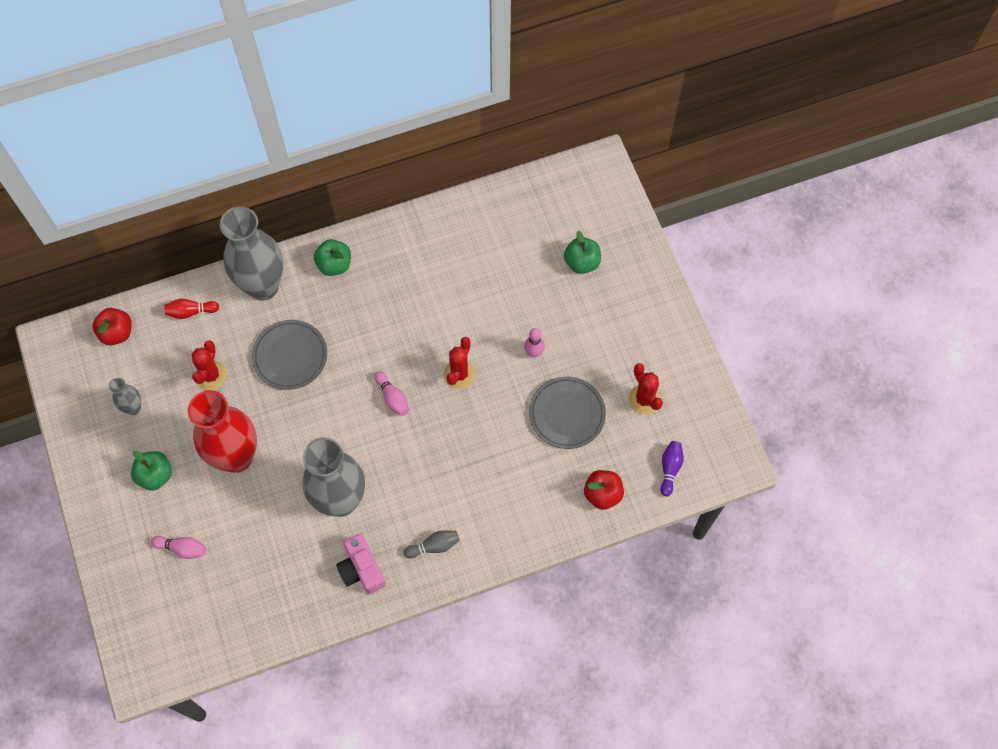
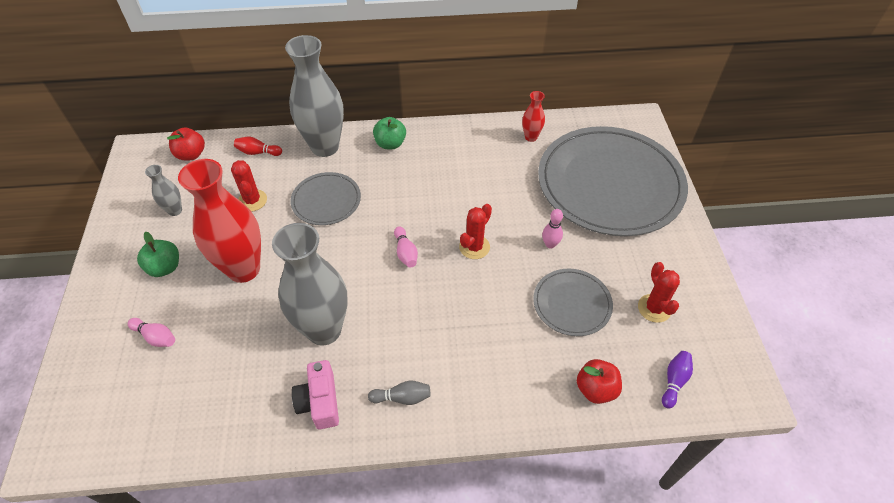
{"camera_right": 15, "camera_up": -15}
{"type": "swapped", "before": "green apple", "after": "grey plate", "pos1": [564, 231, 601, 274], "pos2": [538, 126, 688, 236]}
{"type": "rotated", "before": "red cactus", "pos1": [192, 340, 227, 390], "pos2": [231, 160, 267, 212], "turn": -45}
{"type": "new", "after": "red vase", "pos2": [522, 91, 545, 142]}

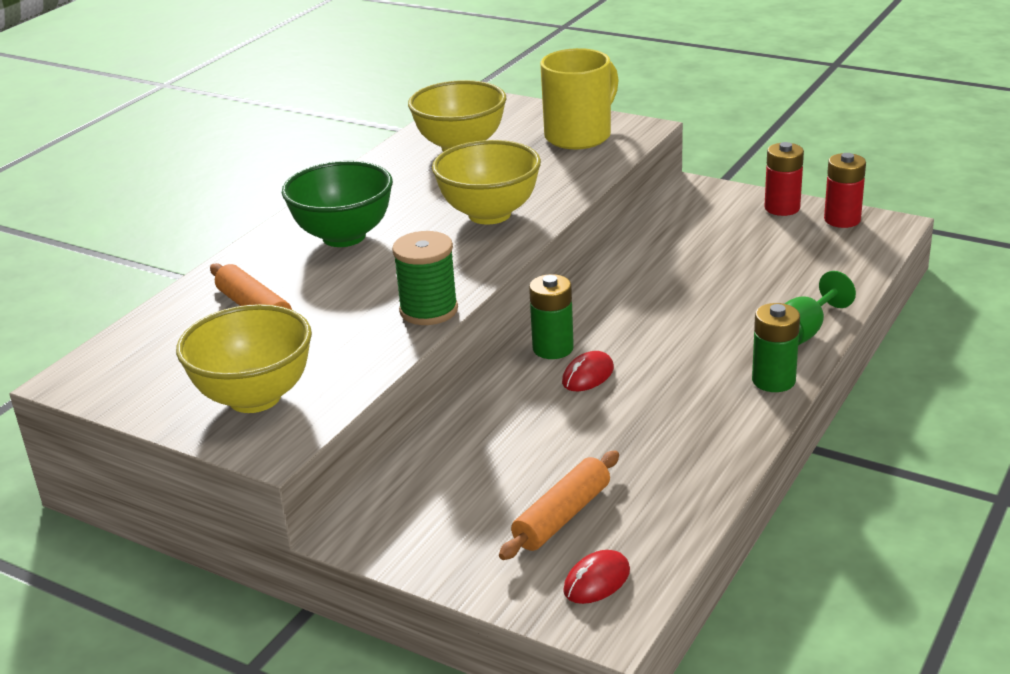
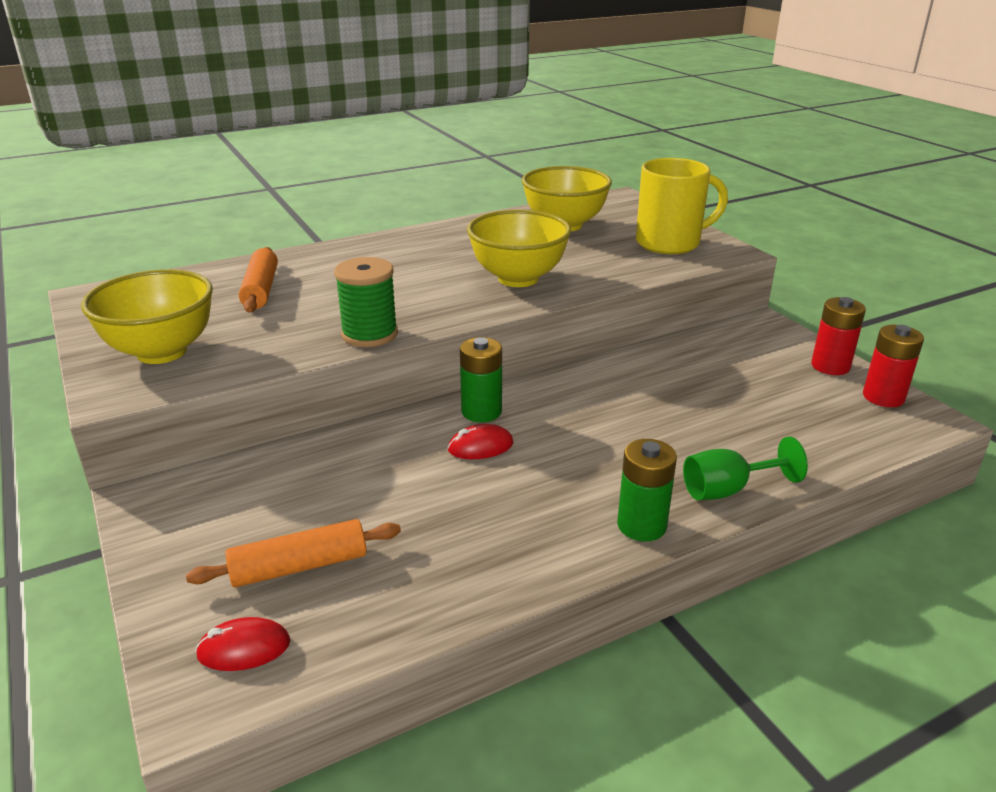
{"camera_right": 30, "camera_up": 0}
{"type": "gone", "before": "green bowl", "pos1": [282, 161, 393, 247]}

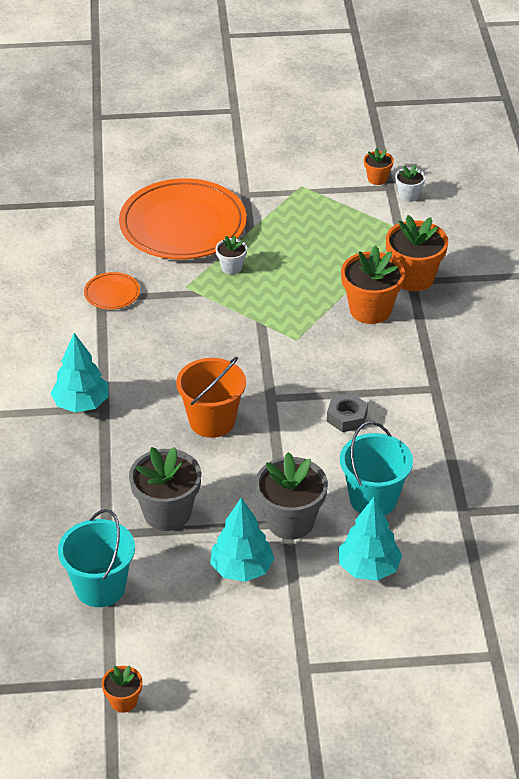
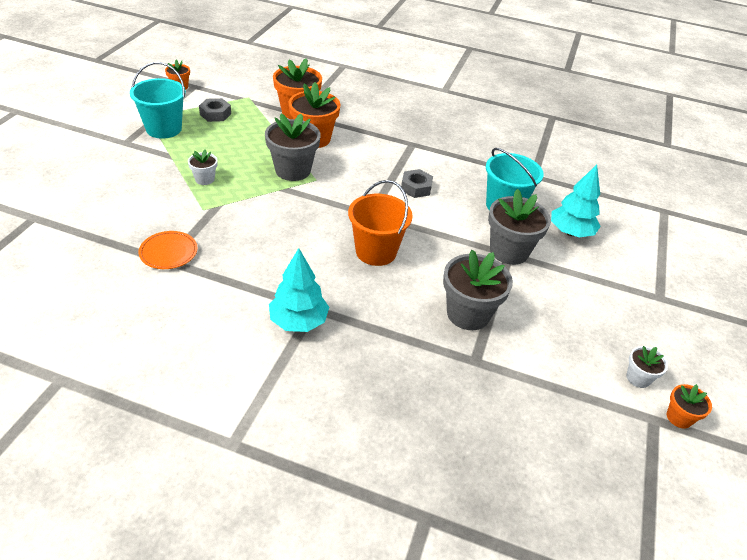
{"camera_right": -70, "camera_up": 0}
{"type": "shifted", "before": "white flower pot", "pos1": [395, 165, 426, 202], "pos2": [626, 346, 668, 388]}
{"type": "gone", "before": "orange plate", "pos1": [119, 178, 247, 259]}
{"type": "gone", "before": "turquoise tree", "pos1": [210, 498, 275, 582]}
{"type": "shifted", "before": "turquoise bucket", "pos1": [58, 509, 135, 607], "pos2": [130, 62, 186, 139]}
{"type": "new", "after": "grey nut", "pos2": [199, 98, 231, 122]}
{"type": "new", "after": "grey flower pot", "pos2": [265, 114, 321, 181]}

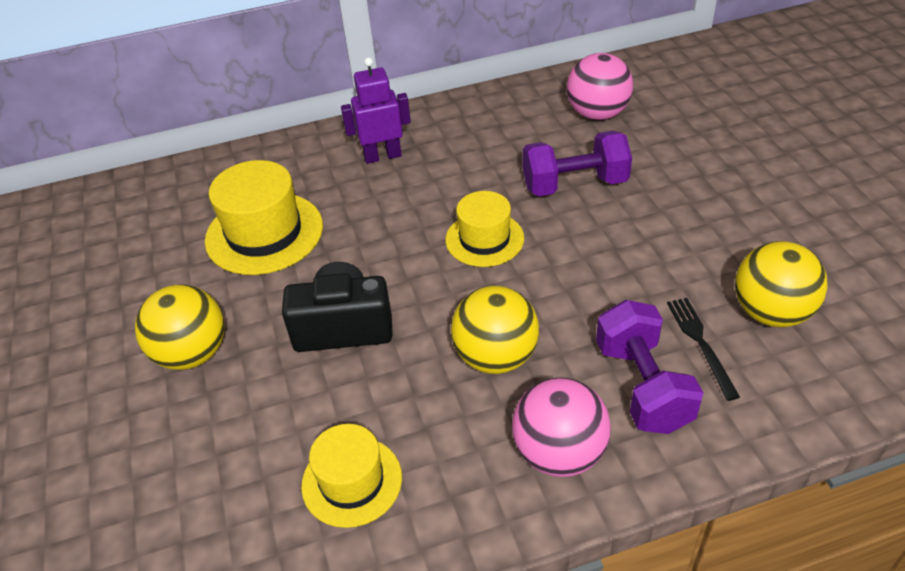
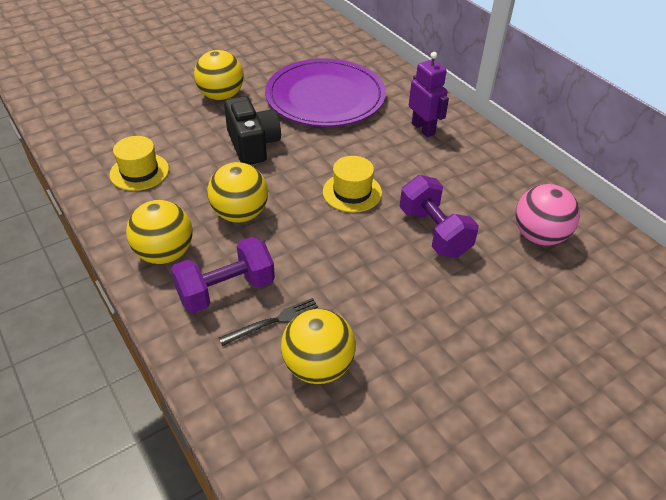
{"camera_right": 70, "camera_up": 0}
{"type": "swapped", "before": "yellow hat", "after": "purple plate", "pos1": [205, 160, 323, 275], "pos2": [265, 58, 386, 127]}
{"type": "repainted", "before": "pink ball", "after": "yellow ball", "pos1": [512, 377, 611, 477], "pos2": [126, 200, 193, 264]}

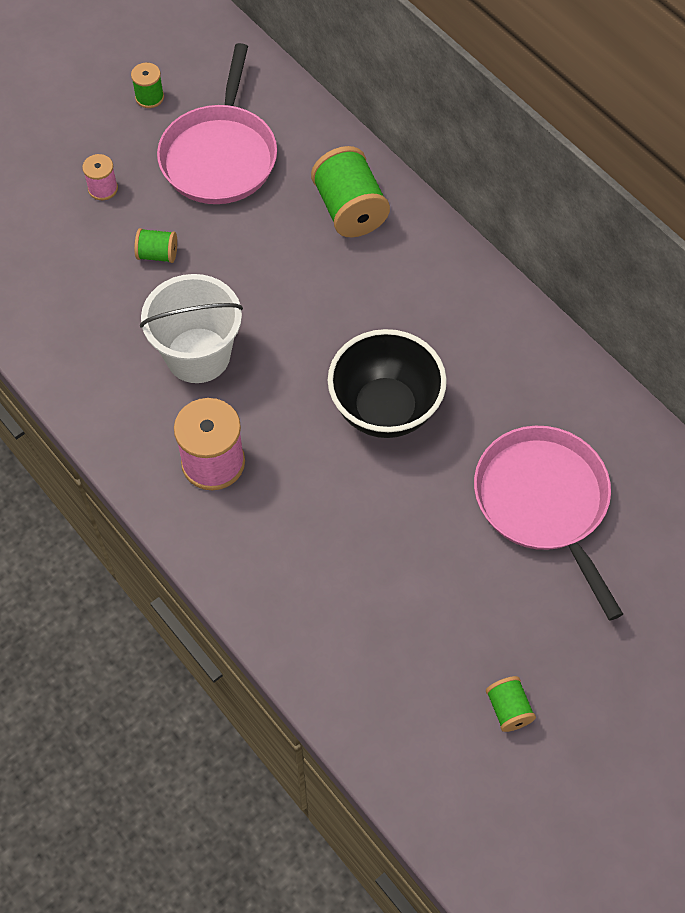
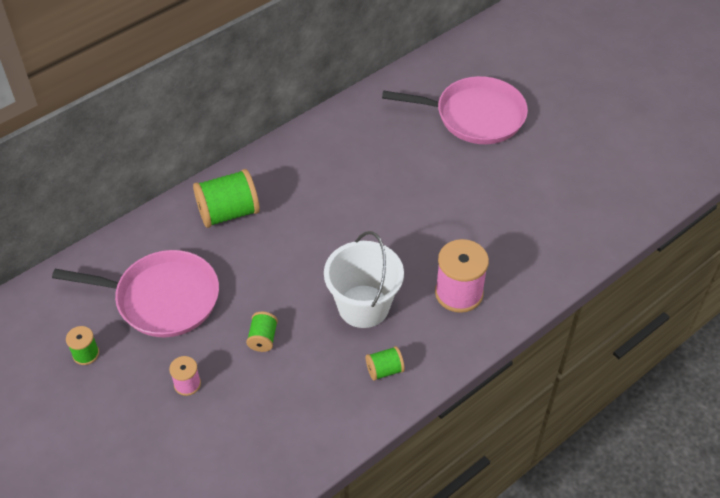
{"camera_right": -90, "camera_up": -10}
{"type": "gone", "before": "black bowl", "pos1": [328, 329, 447, 438]}
{"type": "rotated", "before": "pink pan", "pos1": [474, 426, 623, 621], "pos2": [382, 76, 528, 144], "turn": -150}
{"type": "shifted", "before": "green spool", "pos1": [486, 676, 536, 732], "pos2": [366, 346, 405, 381]}

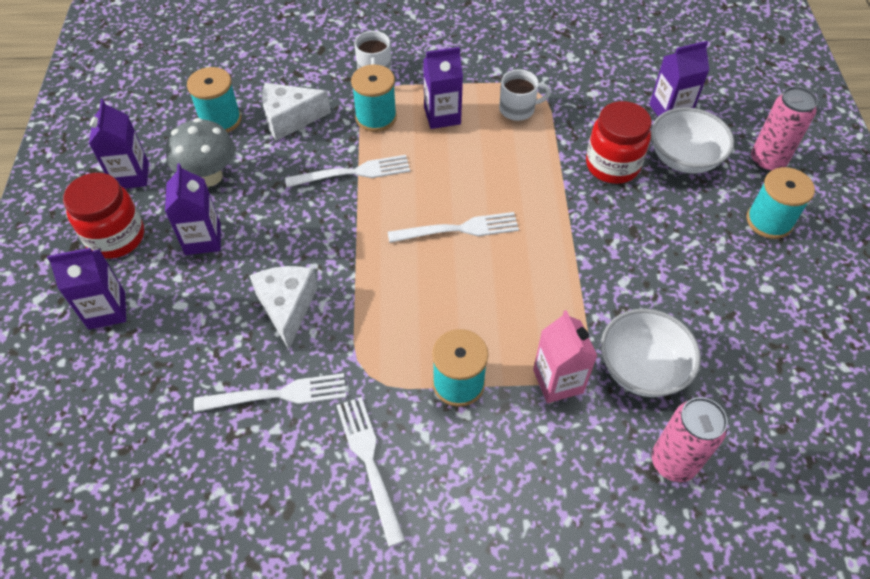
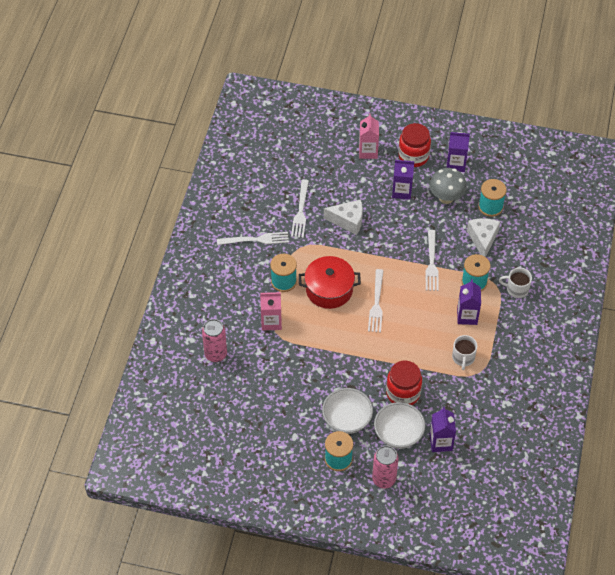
{"camera_right": 105, "camera_up": 0}
{"type": "repainted", "before": "purple carton", "after": "pink carton", "pos1": [47, 248, 126, 330], "pos2": [359, 113, 379, 159]}
{"type": "shifted", "before": "white bowl", "pos1": [601, 309, 701, 397], "pos2": [322, 388, 373, 434]}
{"type": "new", "after": "red pot", "pos2": [299, 256, 361, 309]}

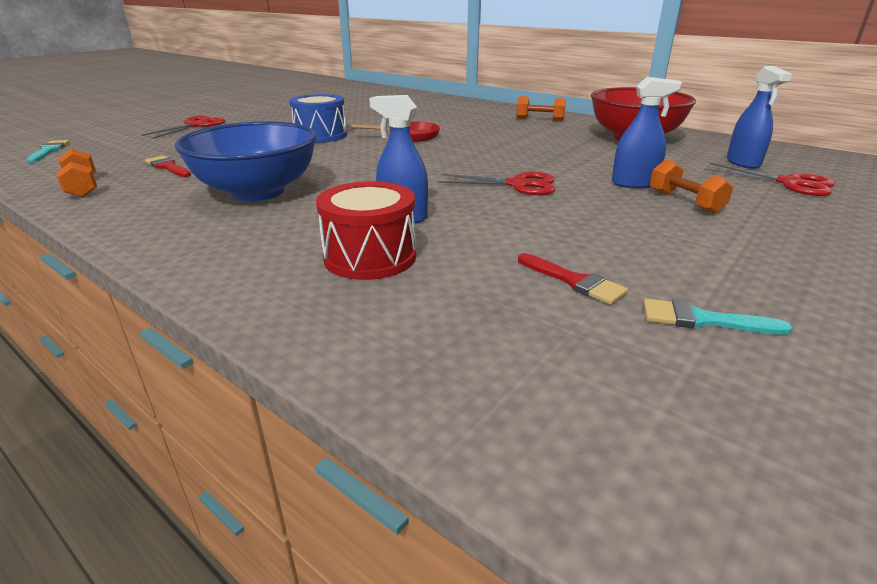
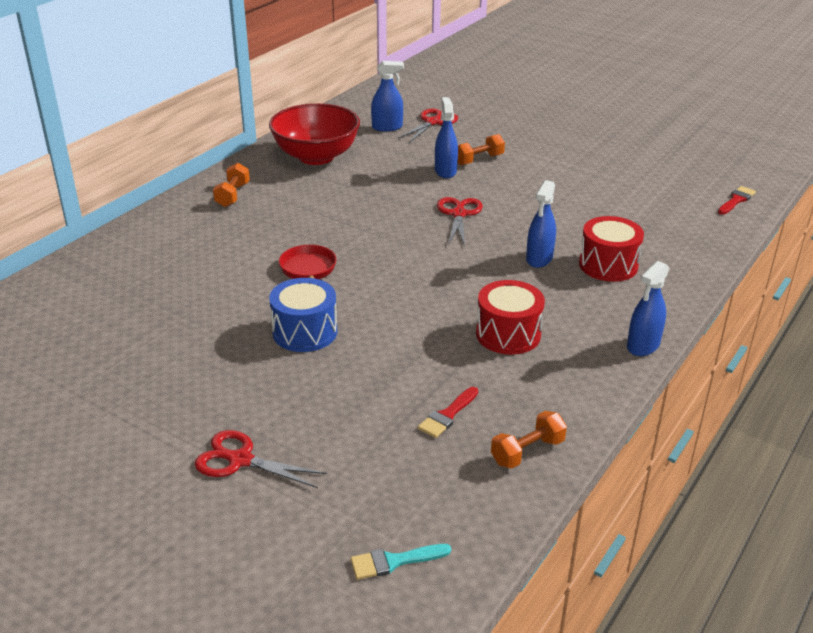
{"camera_right": -95, "camera_up": 5}
{"type": "swapped", "before": "blue bowl", "after": "red drum", "pos1": [175, 121, 317, 201], "pos2": [476, 280, 545, 355]}
{"type": "shifted", "before": "red brush", "pos1": [518, 253, 628, 305], "pos2": [718, 186, 756, 215]}
{"type": "gone", "before": "turquoise brush", "pos1": [643, 299, 792, 335]}
{"type": "new", "after": "blue spray bottle", "pos2": [627, 261, 669, 356]}

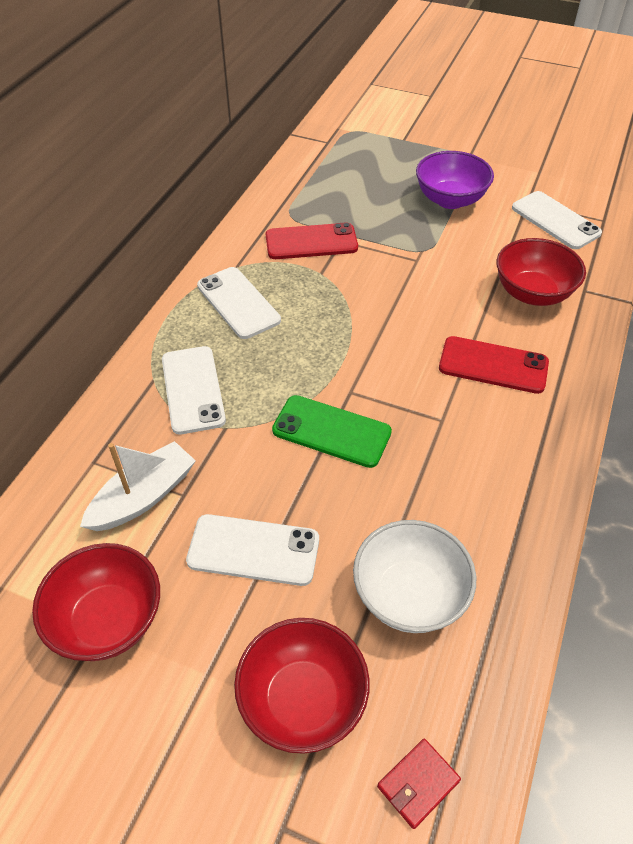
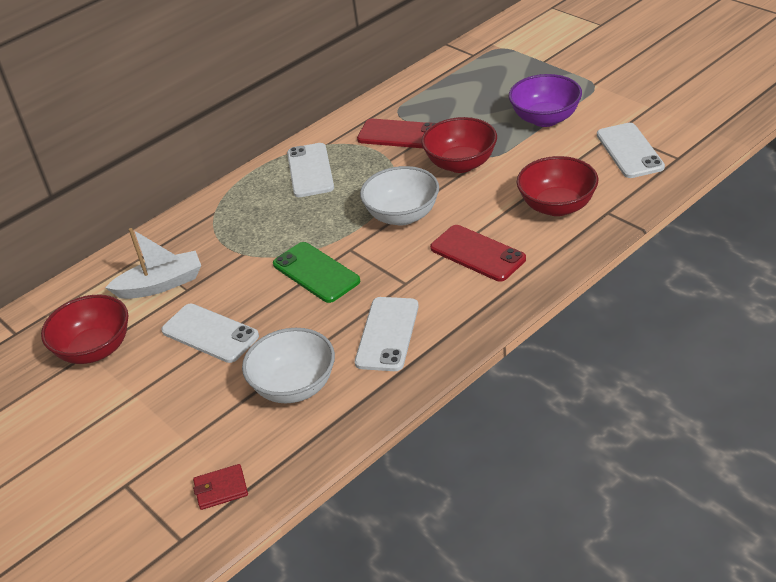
{"camera_right": 30, "camera_up": -10}
{"type": "shifted", "before": "white phone", "pos1": [162, 346, 226, 435], "pos2": [355, 297, 419, 371]}
{"type": "shifted", "before": "red bowl", "pos1": [234, 618, 370, 754], "pos2": [421, 117, 497, 173]}
{"type": "new", "after": "white bowl", "pos2": [360, 166, 439, 226]}

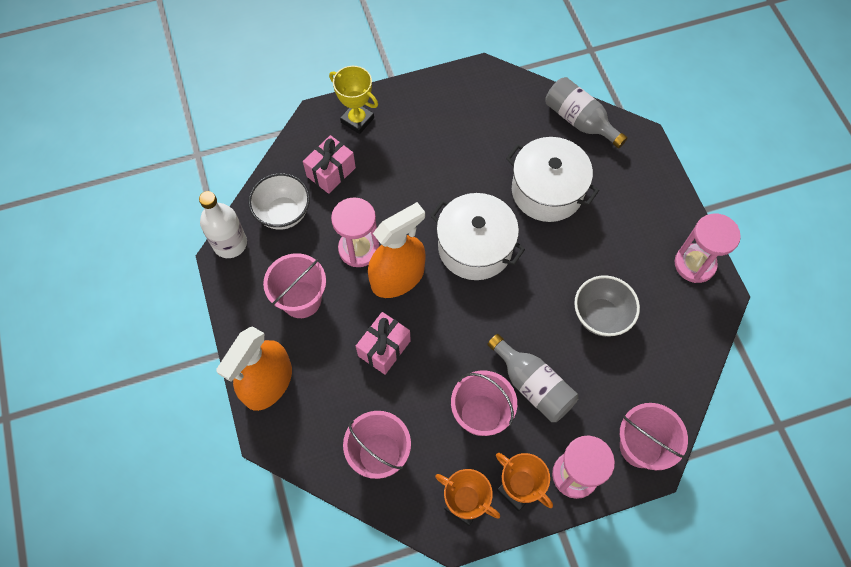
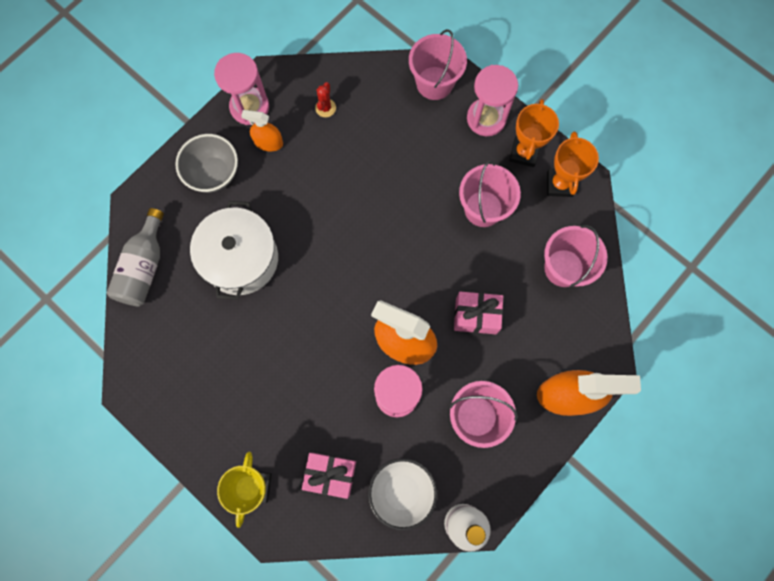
{"camera_right": -120, "camera_up": 10}
{"type": "gone", "before": "white pot", "pos1": [430, 193, 525, 280]}
{"type": "shifted", "before": "grey bowl", "pos1": [574, 275, 640, 337], "pos2": [175, 134, 238, 193]}
{"type": "gone", "before": "grey bottle", "pos1": [487, 334, 578, 422]}
{"type": "new", "after": "red cactus", "pos2": [315, 82, 336, 117]}
{"type": "new", "after": "orange spray bottle", "pos2": [241, 110, 283, 151]}

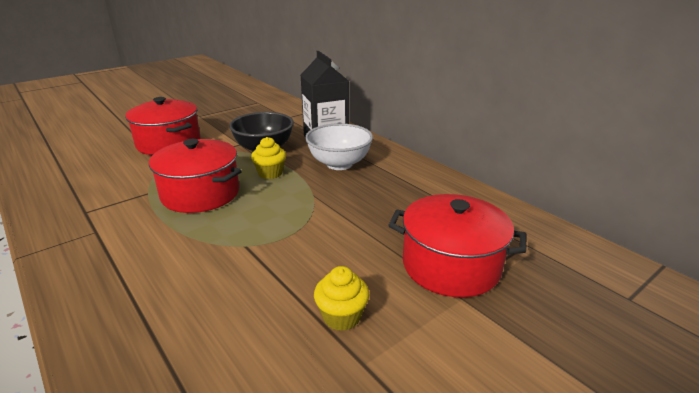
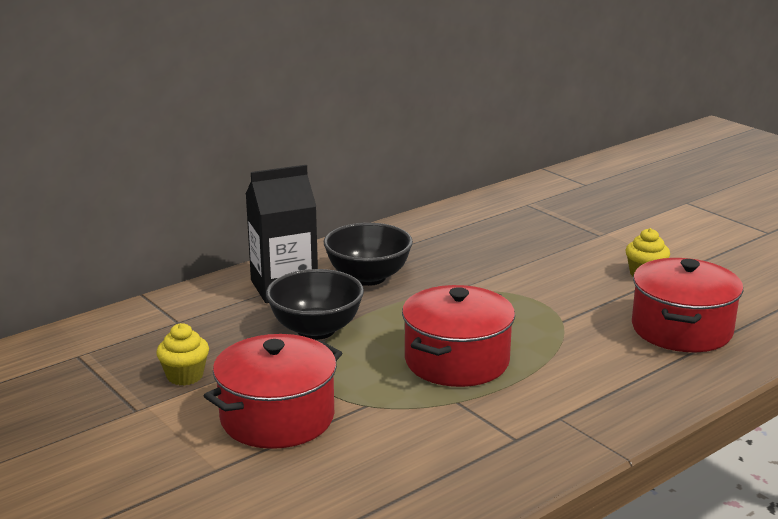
{"camera_right": -90, "camera_up": -5}
{"type": "repainted", "before": "white bowl", "after": "black bowl", "pos1": [305, 123, 373, 170], "pos2": [324, 223, 413, 286]}
{"type": "shifted", "before": "yellow cupcake", "pos1": [251, 137, 286, 179], "pos2": [156, 323, 209, 386]}
{"type": "shifted", "before": "red pot", "pos1": [388, 194, 526, 297], "pos2": [632, 258, 743, 352]}

